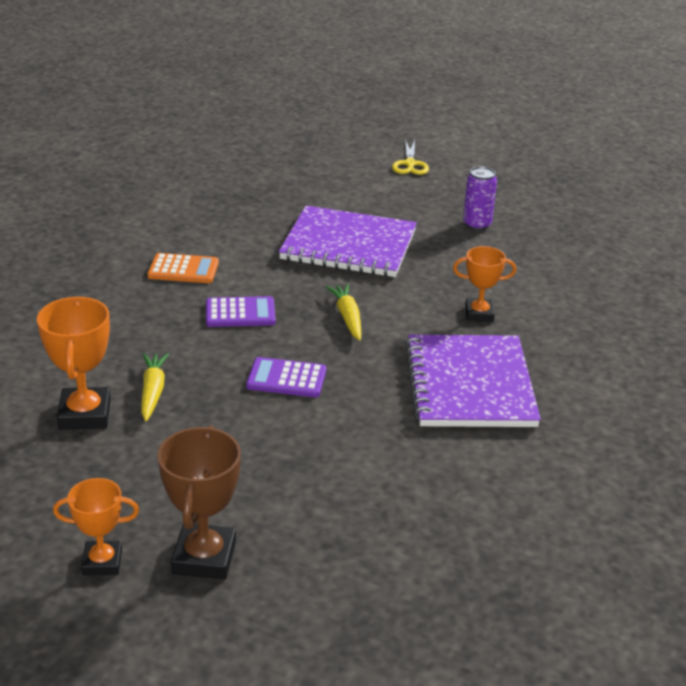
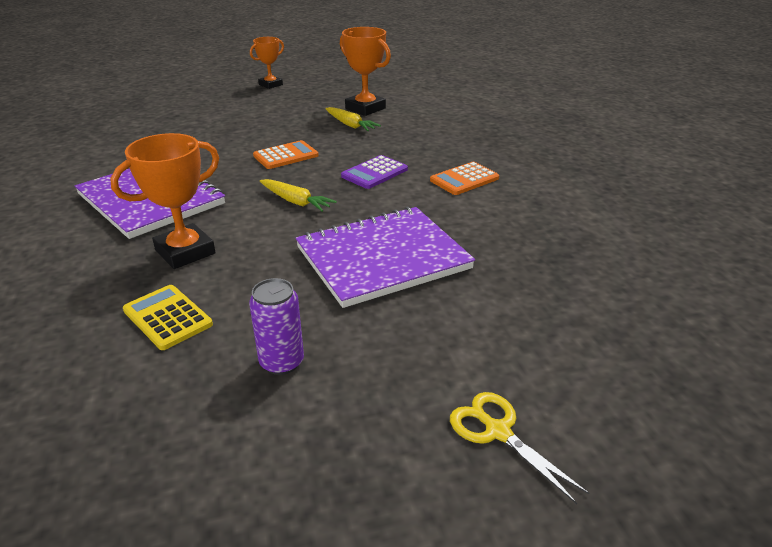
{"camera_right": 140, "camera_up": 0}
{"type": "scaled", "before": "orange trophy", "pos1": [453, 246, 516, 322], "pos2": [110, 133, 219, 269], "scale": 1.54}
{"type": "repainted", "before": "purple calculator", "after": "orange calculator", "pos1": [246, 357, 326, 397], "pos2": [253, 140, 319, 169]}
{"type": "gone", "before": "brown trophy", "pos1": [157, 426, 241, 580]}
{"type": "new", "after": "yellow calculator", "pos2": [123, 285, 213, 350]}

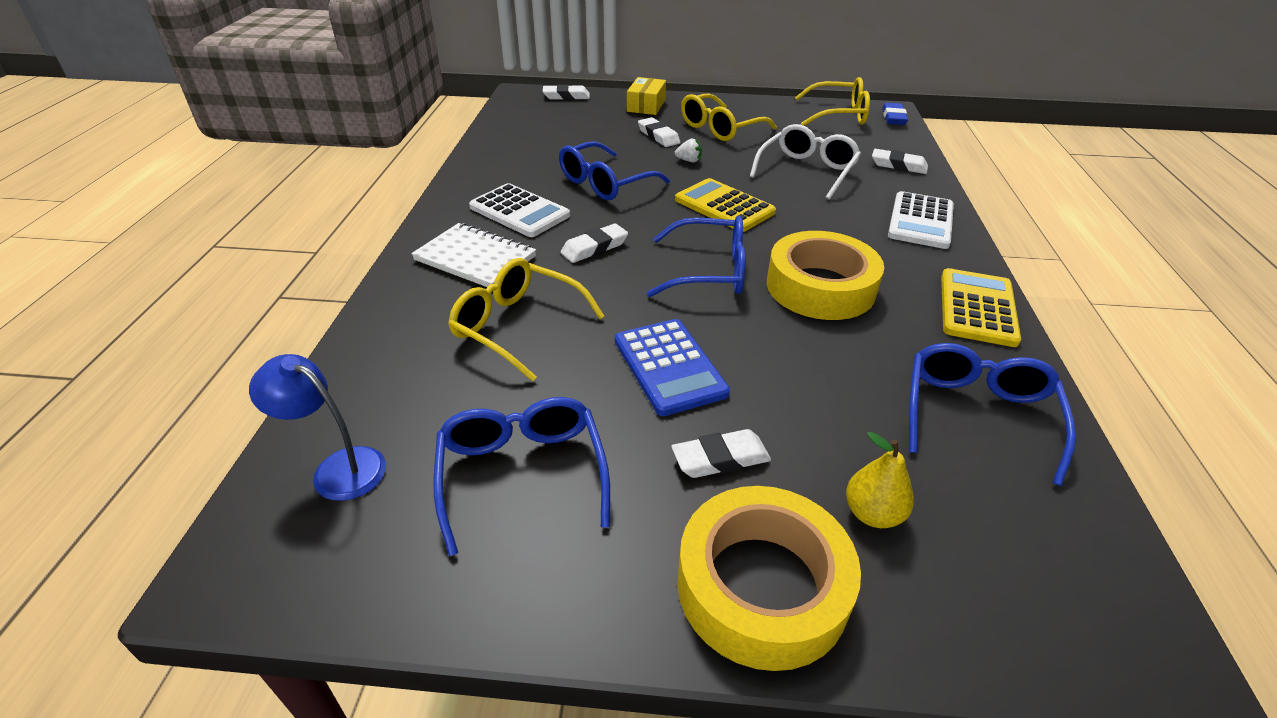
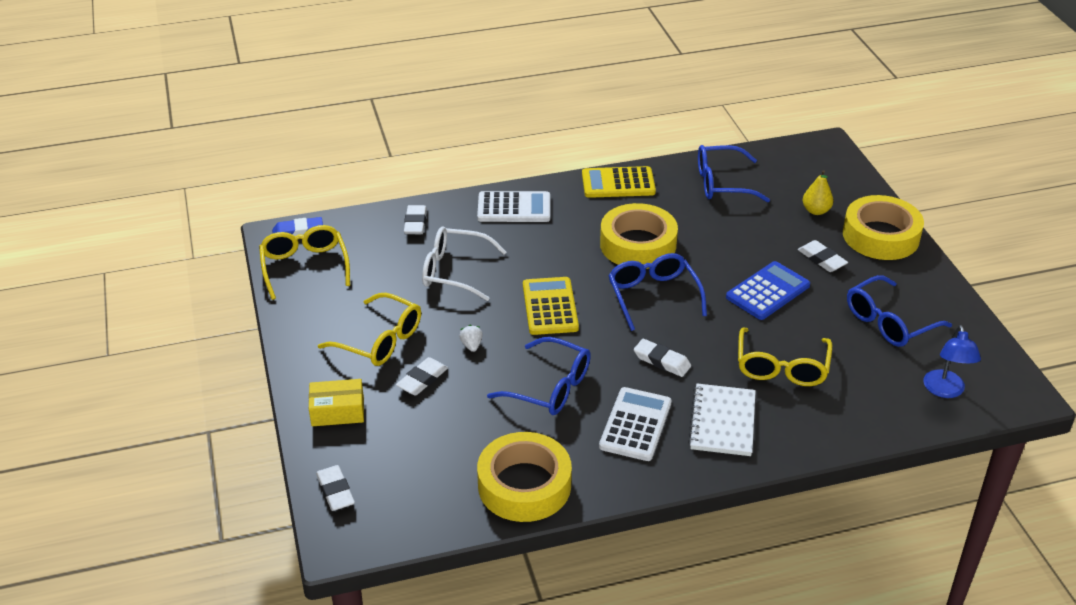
{"camera_right": -110, "camera_up": 0}
{"type": "rotated", "before": "yellow calculator", "pos1": [675, 178, 776, 232], "pos2": [523, 277, 579, 335], "turn": 150}
{"type": "new", "after": "yellow tape", "pos2": [477, 432, 572, 522]}

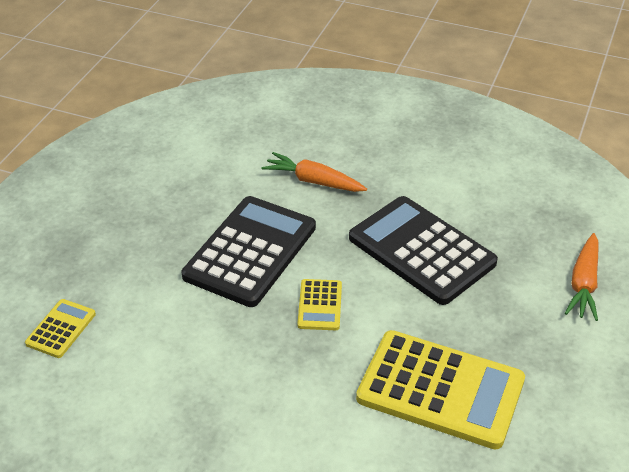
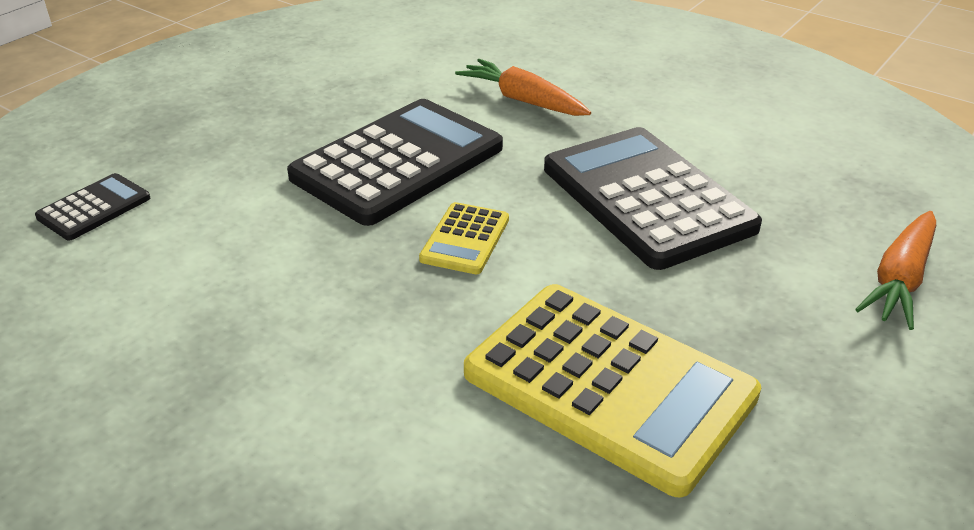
{"camera_right": 15, "camera_up": -5}
{"type": "repainted", "before": "yellow calculator", "after": "black calculator", "pos1": [25, 299, 96, 358], "pos2": [35, 173, 150, 240]}

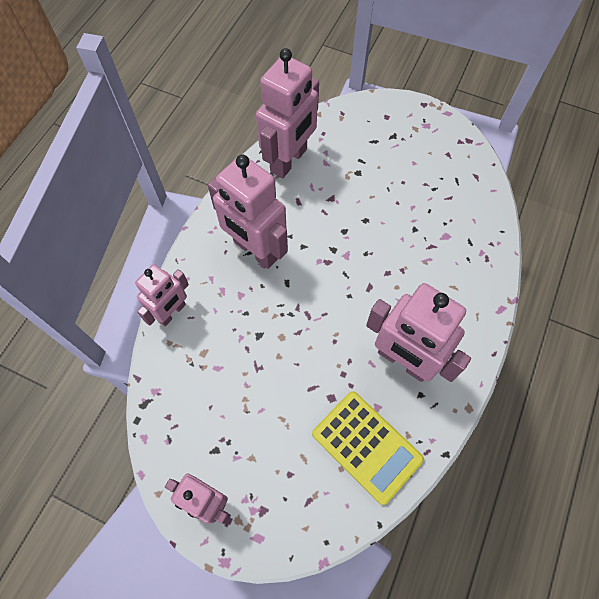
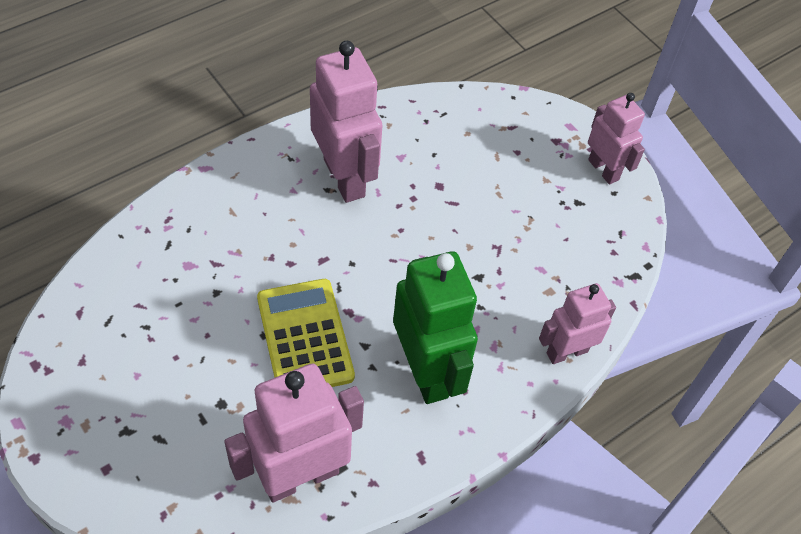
{"camera_right": -155, "camera_up": -10}
{"type": "repainted", "before": "pink robot", "after": "green robot", "pos1": [208, 155, 288, 269], "pos2": [393, 251, 478, 404]}
{"type": "shifted", "before": "yellow calculator", "pos1": [312, 391, 424, 505], "pos2": [257, 279, 355, 387]}

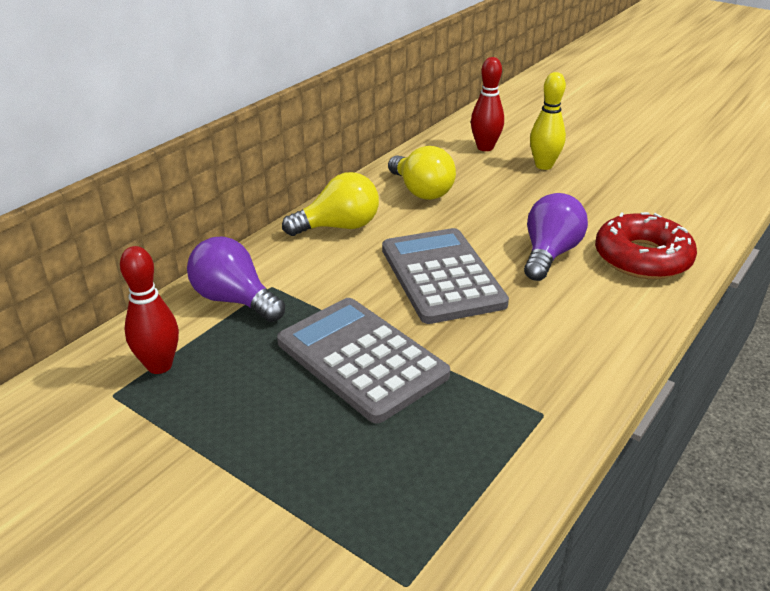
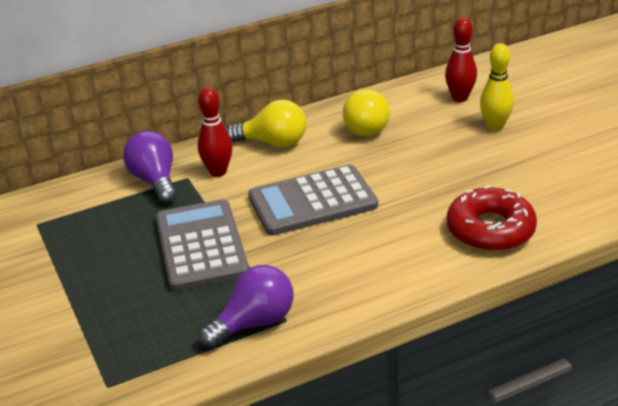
{"camera_right": 30, "camera_up": 0}
{"type": "shifted", "before": "purple light bulb", "pos1": [524, 193, 588, 281], "pos2": [199, 265, 293, 349]}
{"type": "rotated", "before": "grey calculator", "pos1": [382, 228, 509, 324], "pos2": [248, 164, 378, 236], "turn": -120}
{"type": "shifted", "before": "red bowling pin", "pos1": [120, 246, 179, 374], "pos2": [198, 87, 232, 177]}

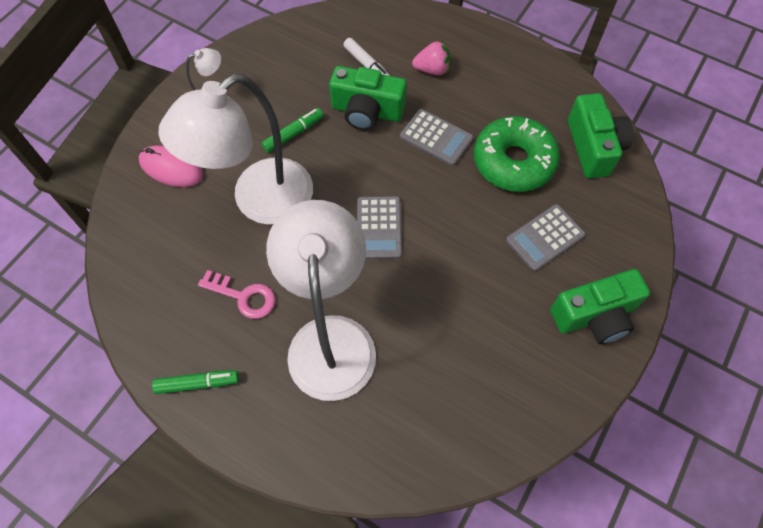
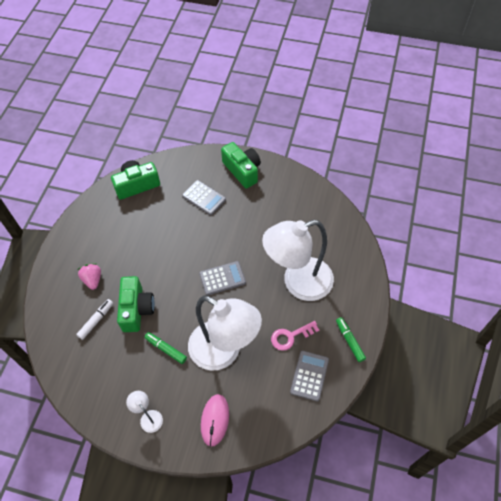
{"camera_right": -105, "camera_up": -5}
{"type": "shifted", "before": "grey calculator", "pos1": [400, 109, 473, 166], "pos2": [290, 351, 329, 401]}
{"type": "gone", "before": "green donut", "pos1": [474, 116, 560, 192]}
{"type": "rotated", "before": "pink key", "pos1": [198, 270, 275, 319], "pos2": [271, 321, 319, 351], "turn": -120}

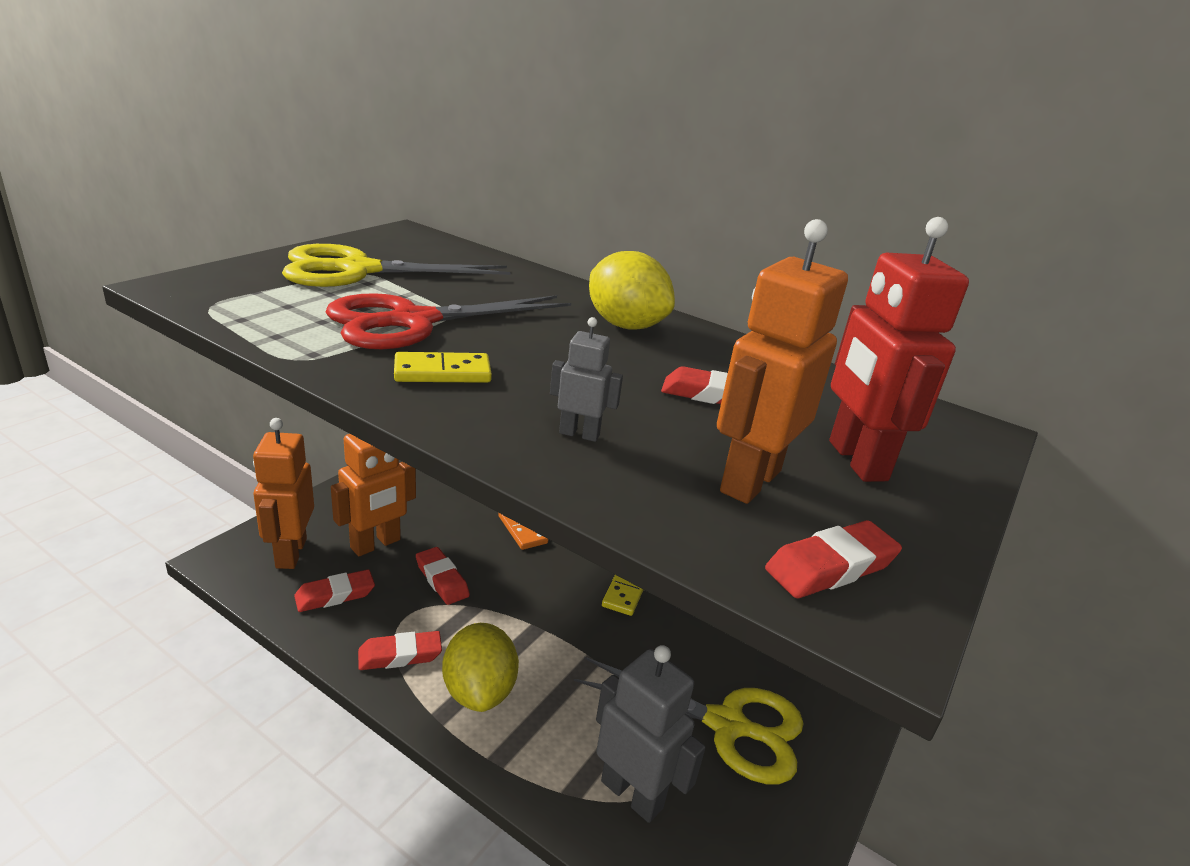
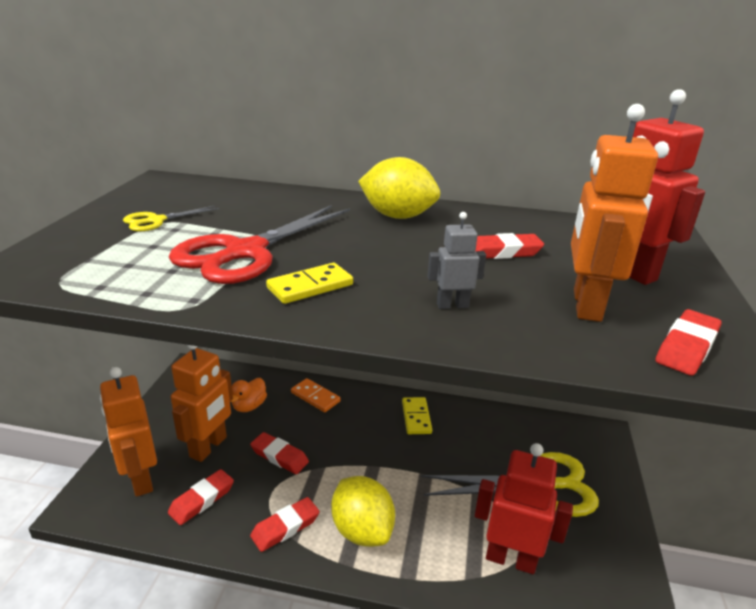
{"camera_right": -20, "camera_up": 0}
{"type": "scaled", "before": "yellow scissors", "pos1": [282, 244, 511, 287], "pos2": [123, 205, 219, 231], "scale": 0.48}
{"type": "repainted", "before": "grey robot", "after": "red robot", "pos1": [596, 645, 706, 823], "pos2": [475, 443, 573, 574]}
{"type": "new", "after": "orange duck", "pos2": [230, 378, 267, 412]}

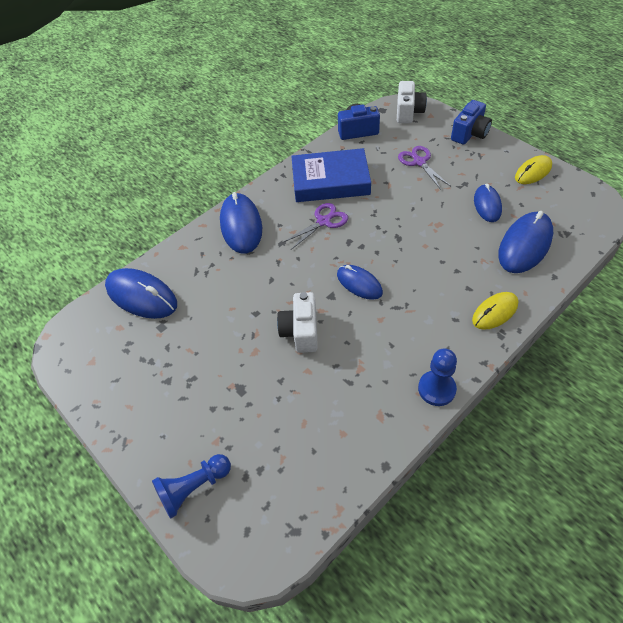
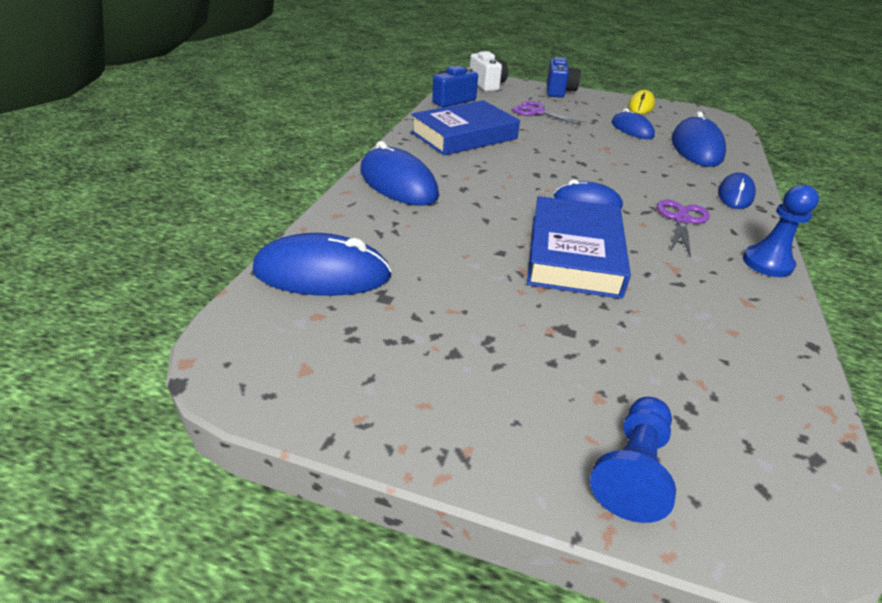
{"camera_right": -35, "camera_up": -15}
{"type": "shifted", "before": "purple scissors", "pos1": [282, 203, 348, 250], "pos2": [657, 200, 710, 257]}
{"type": "swapped", "before": "white camera", "after": "blue book", "pos1": [277, 292, 318, 353], "pos2": [527, 196, 631, 299]}
{"type": "repainted", "before": "yellow mouse", "after": "blue mouse", "pos1": [472, 292, 519, 330], "pos2": [718, 172, 756, 209]}

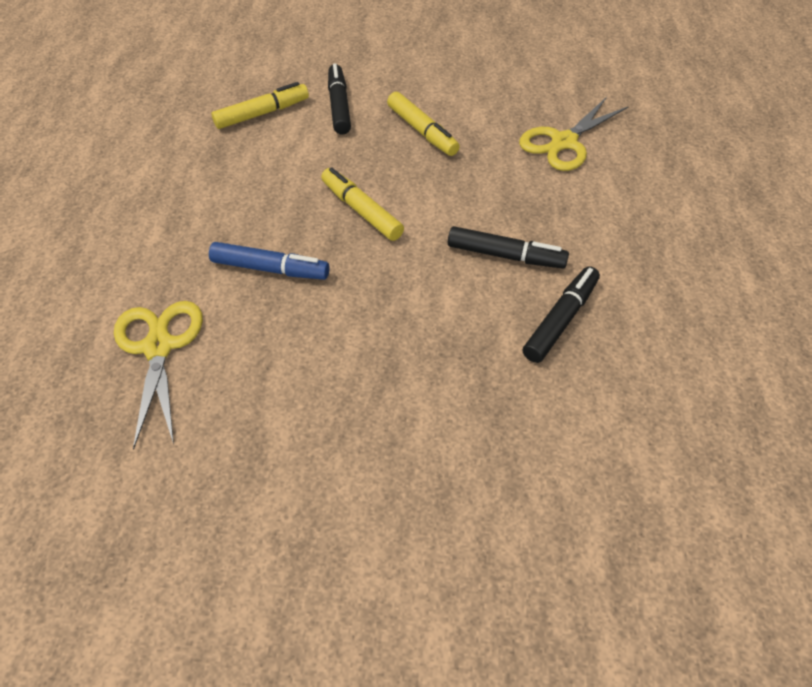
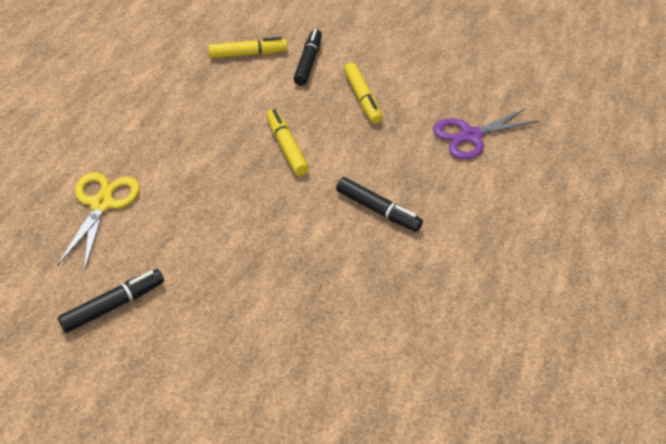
{"camera_right": 15, "camera_up": -5}
{"type": "repainted", "before": "yellow scissors", "after": "purple scissors", "pos1": [519, 97, 629, 171], "pos2": [433, 108, 539, 159]}
{"type": "gone", "before": "blue marker", "pos1": [209, 242, 330, 280]}
{"type": "shifted", "before": "black marker", "pos1": [523, 266, 600, 363], "pos2": [58, 269, 164, 333]}

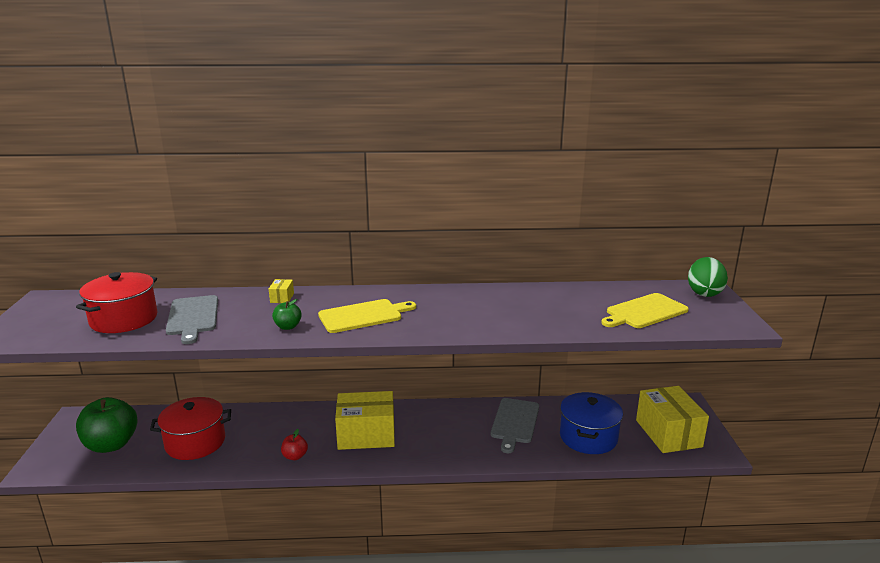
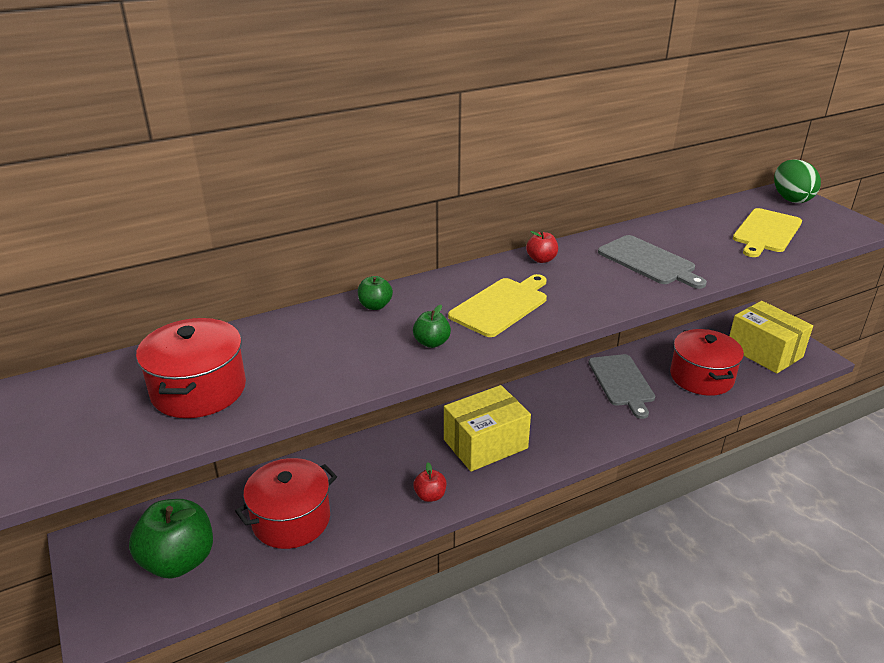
{"camera_right": -25, "camera_up": 10}
{"type": "swapped", "before": "yellow box", "after": "green apple", "pos1": [269, 279, 294, 303], "pos2": [358, 276, 393, 310]}
{"type": "shifted", "before": "grey cutting board", "pos1": [166, 295, 218, 344], "pos2": [598, 235, 707, 289]}
{"type": "repainted", "before": "blue pot", "after": "red pot", "pos1": [560, 392, 623, 454], "pos2": [670, 329, 744, 396]}
{"type": "new", "after": "red apple", "pos2": [526, 231, 558, 263]}

